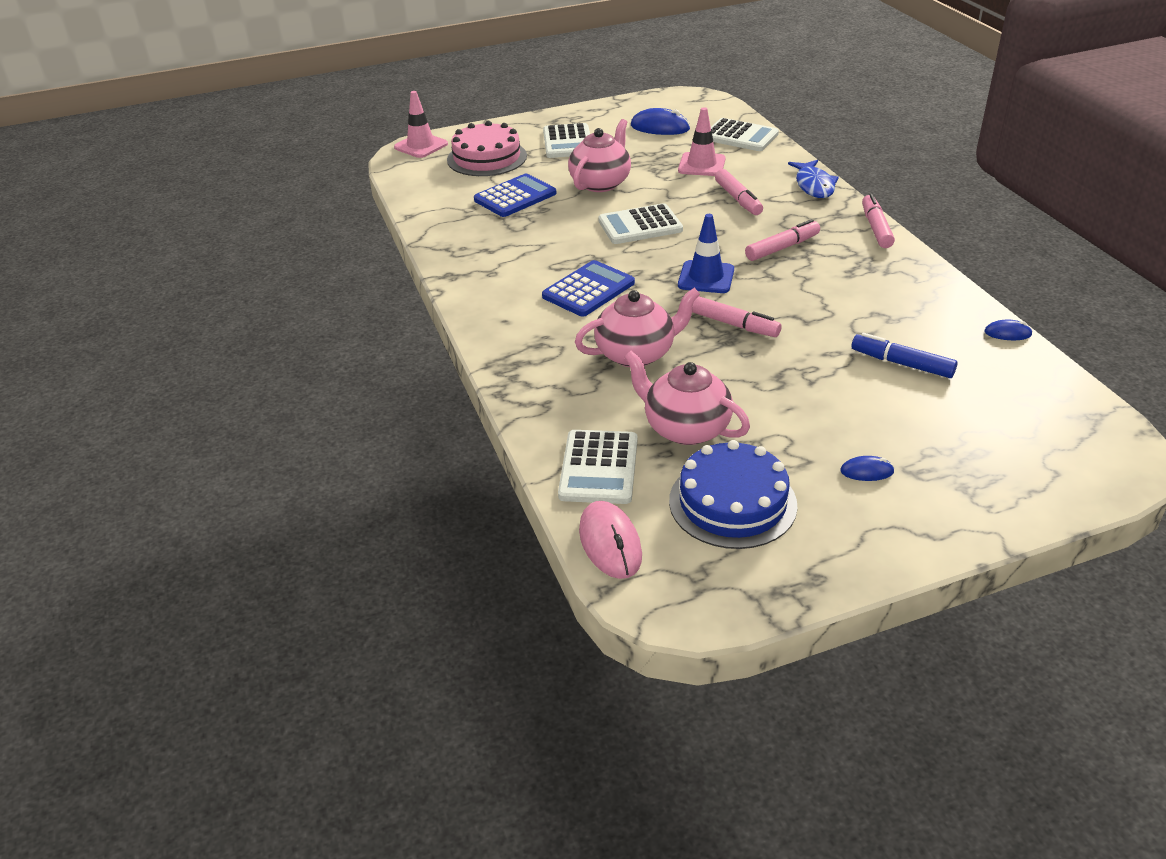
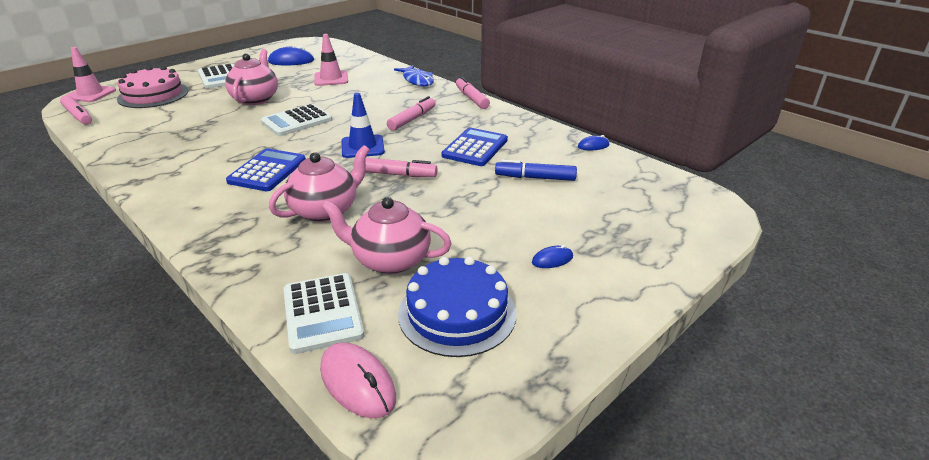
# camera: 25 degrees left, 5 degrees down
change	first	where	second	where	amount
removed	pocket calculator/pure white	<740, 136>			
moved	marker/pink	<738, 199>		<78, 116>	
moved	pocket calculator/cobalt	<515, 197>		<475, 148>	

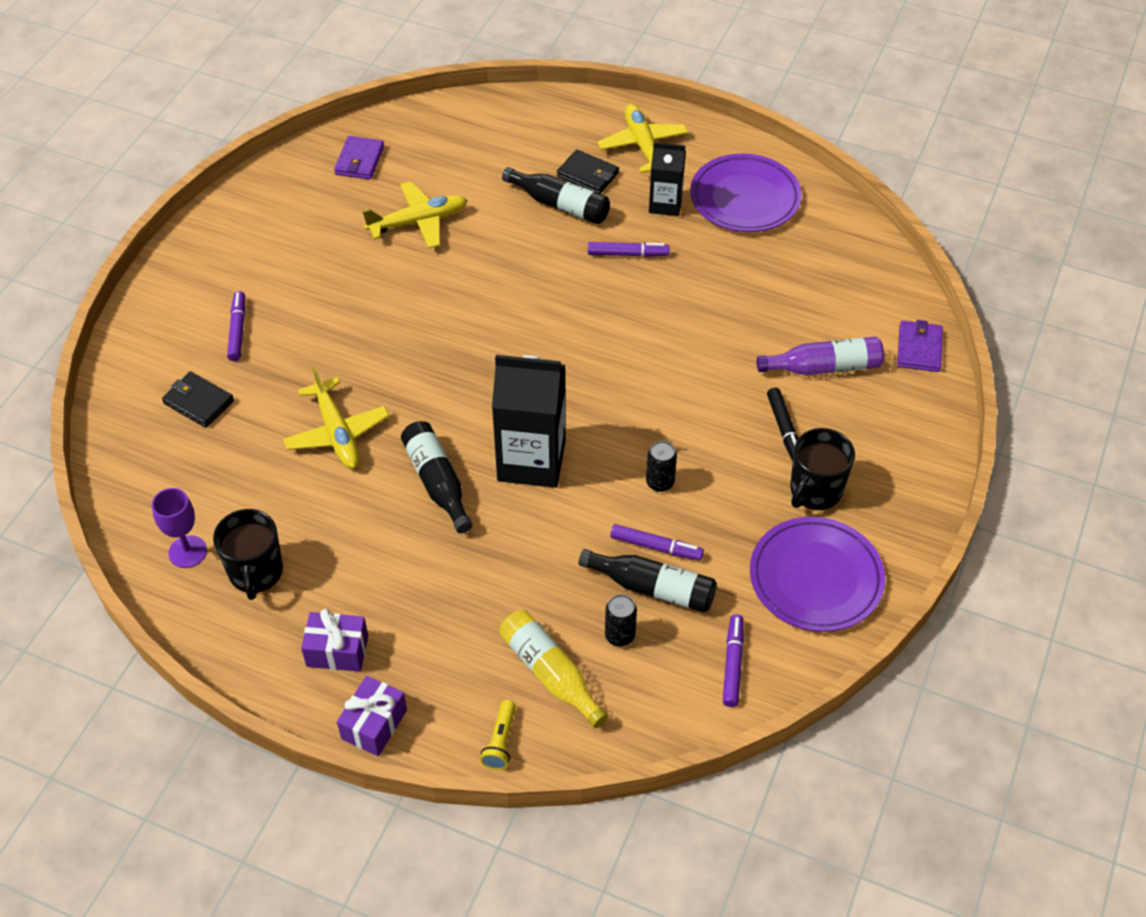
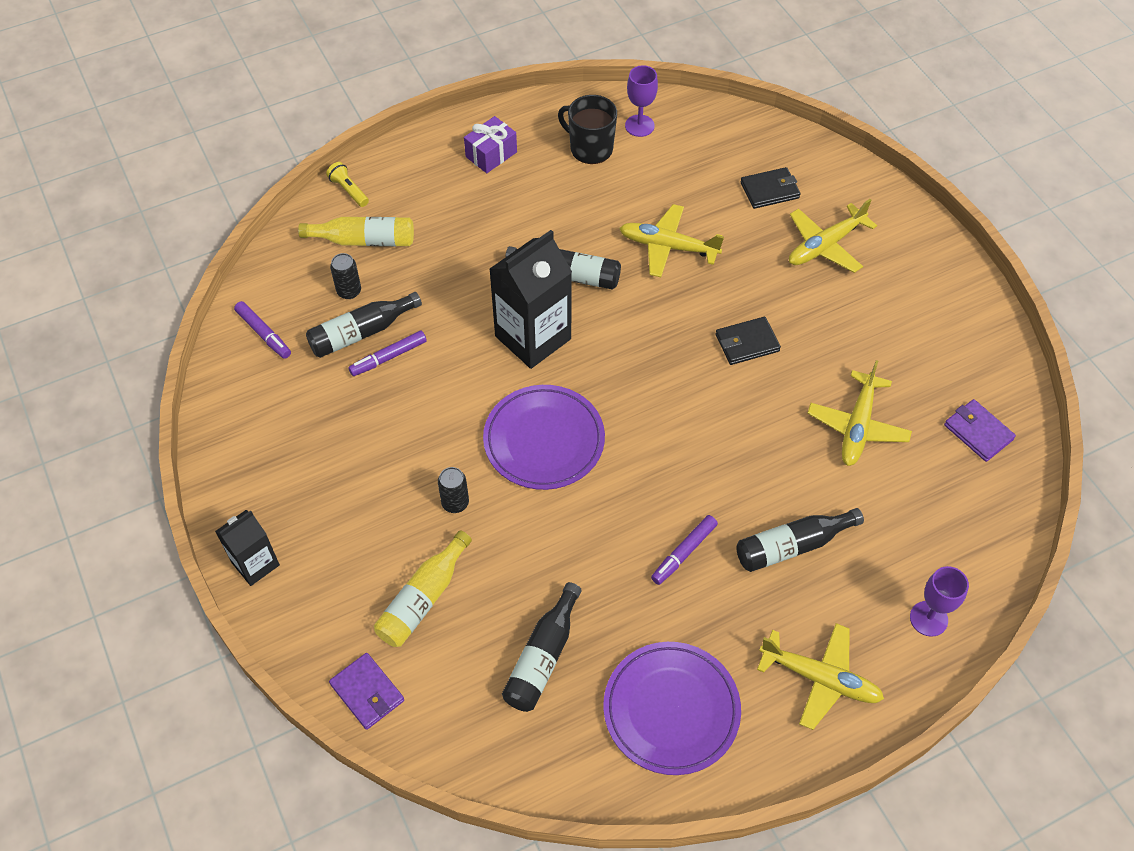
# camera: 130 degrees right, 5 degrees up
change	first	where	second	where	amount
moved	juice carton/black	<665, 204>		<255, 563>	
moved	billfold/black	<587, 175>		<747, 343>	
replaced	marker/purple	<237, 330>	aeroplane/bright yellow	<825, 245>	
recoloured	flask/purple	<824, 367>	flask/bright yellow	<423, 598>	
removed	marker/black	<784, 429>			
removed	tea mug/black	<815, 490>			
moved	tin/black	<660, 482>		<455, 503>	
moved	flat dish/purple	<815, 578>		<544, 440>	
removed	gift/purple	<374, 724>			
added			wine glass/purple	<928, 618>	
added			flask/black	<543, 657>	

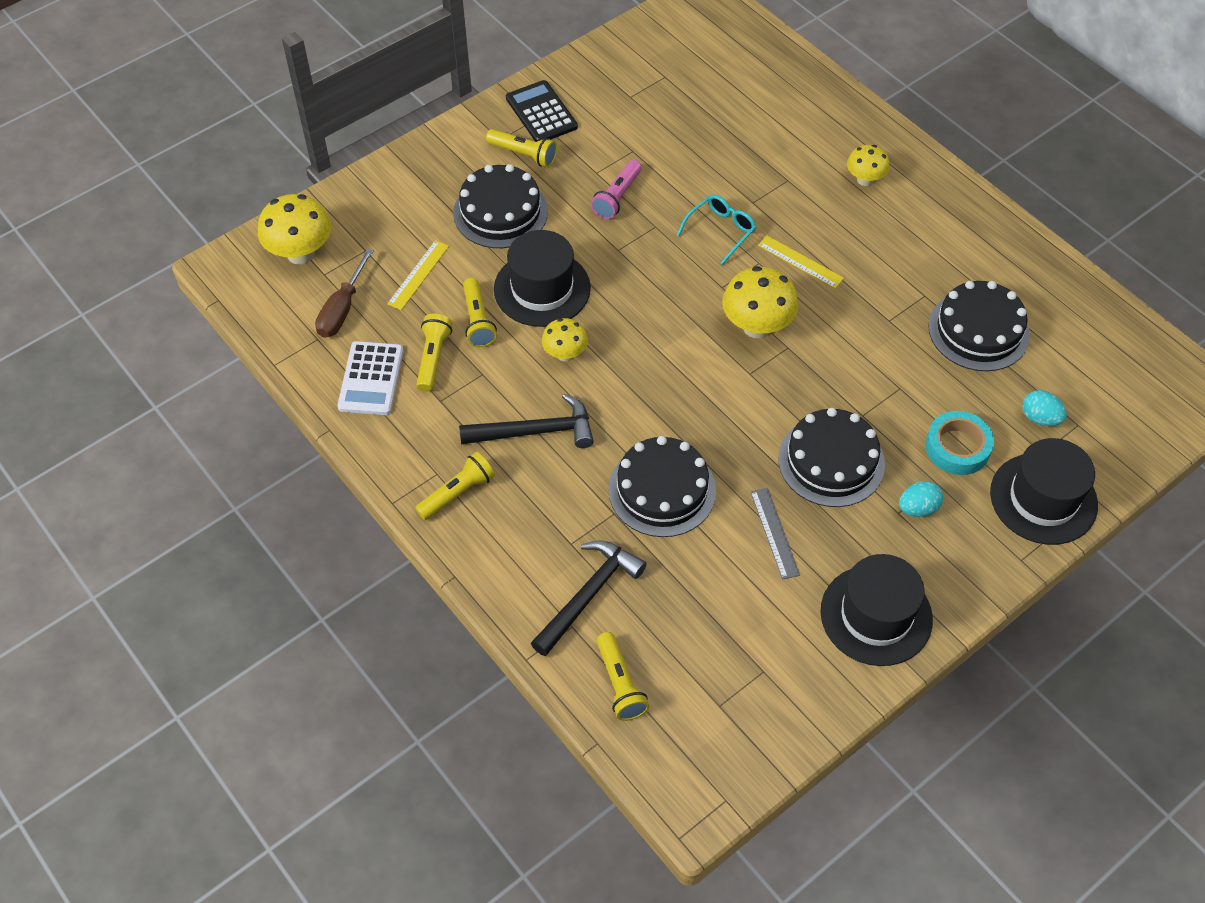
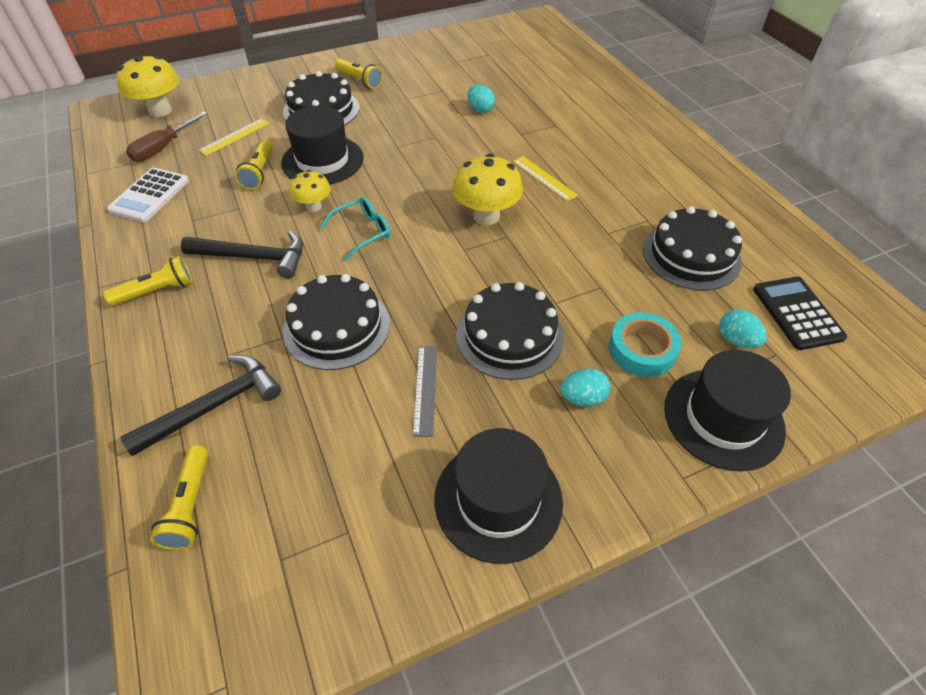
# camera: 15 degrees right, 5 degrees down
change	first	where	second	where	amount
moved	pocket calculator/black	<541, 113>		<797, 313>	
removed	mushroom/bright yellow	<865, 180>			
removed	torch/pink	<617, 197>			
moved	eyeglasses/aqua	<721, 231>		<362, 232>	
removed	torch/bright yellow	<433, 358>			
added			toy egg/aqua	<480, 109>	

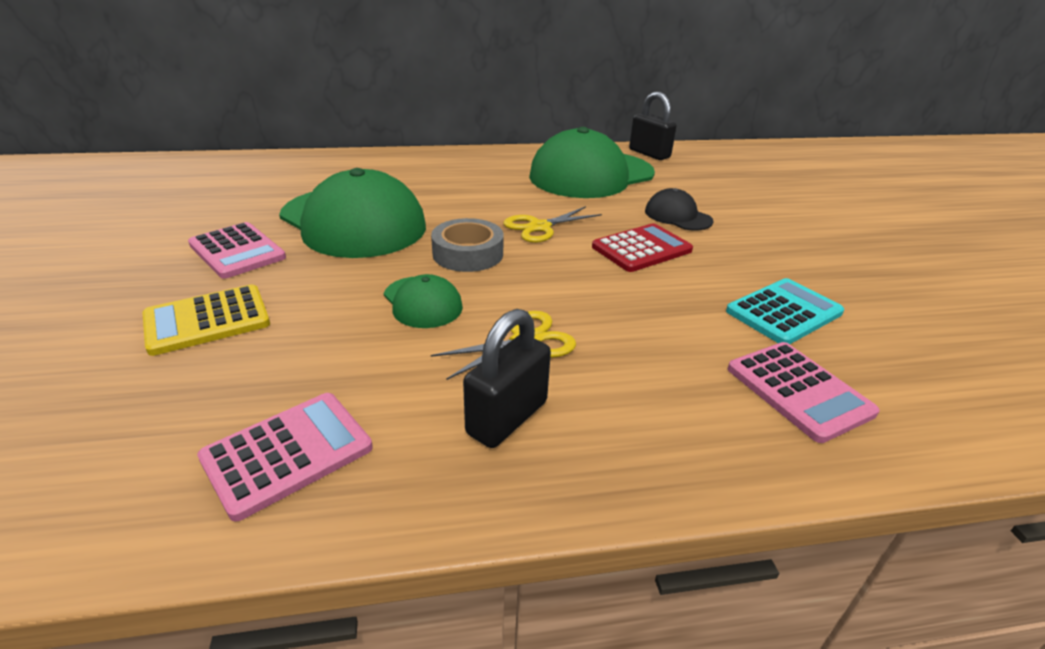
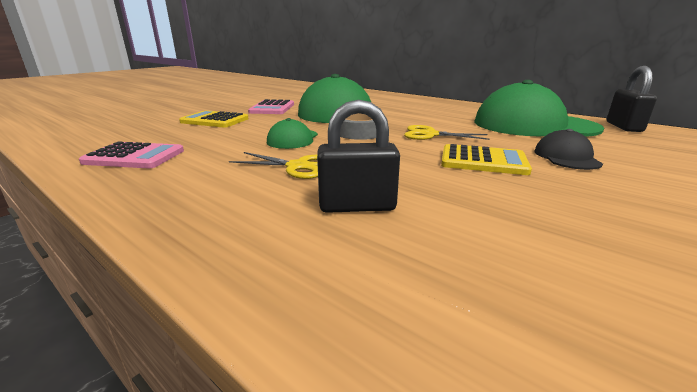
# camera: 50 degrees right, 10 degrees down
change	first	where	second	where	amount
recoloured	pocket calculator/scarlet	<641, 249>	pocket calculator/bright yellow	<483, 161>	
removed	pocket calculator/aqua	<784, 312>			
moved	padlock/black	<507, 418>		<357, 206>	
removed	pocket calculator/pink	<798, 391>			

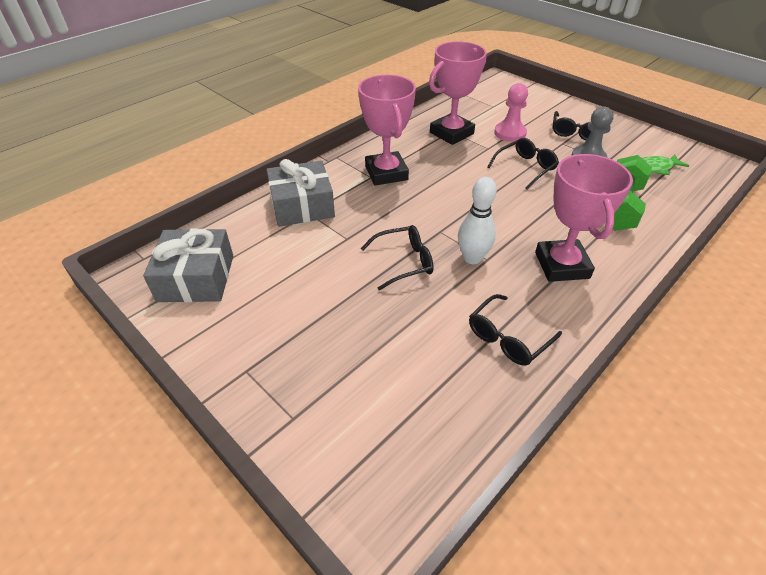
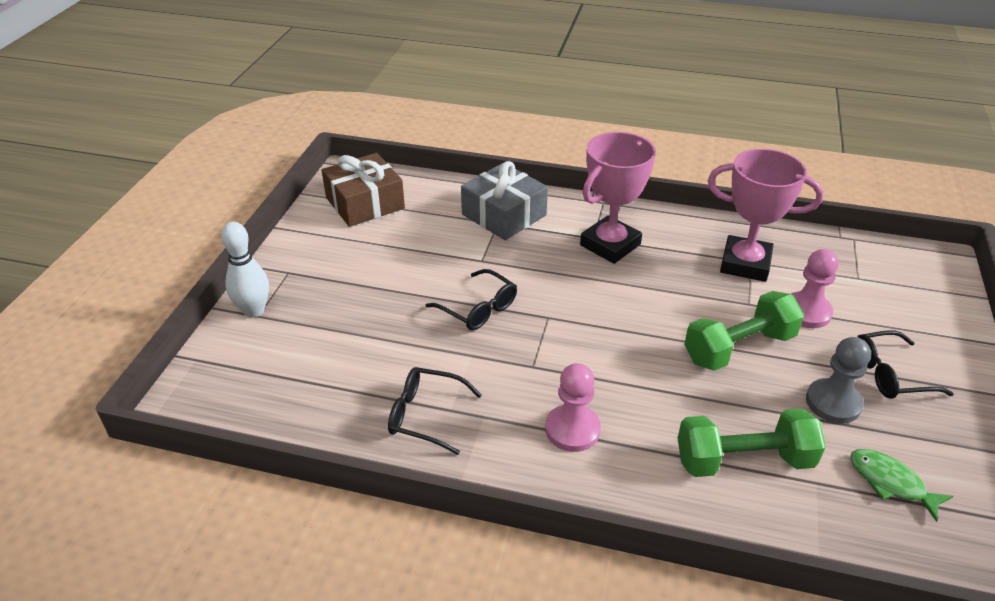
# camera: 60 degrees right, 5 degrees down
change	first	where	second	where	amount
replaced	eyeglasses/black	<525, 168>	hand weight/green	<739, 348>	
replaced	prize cup/pink	<562, 265>	chess pawn/pink	<572, 429>	
moved	skittle/pure white	<472, 258>		<254, 310>	
recoloured	gift/grey	<196, 278>	gift/russet	<365, 203>	

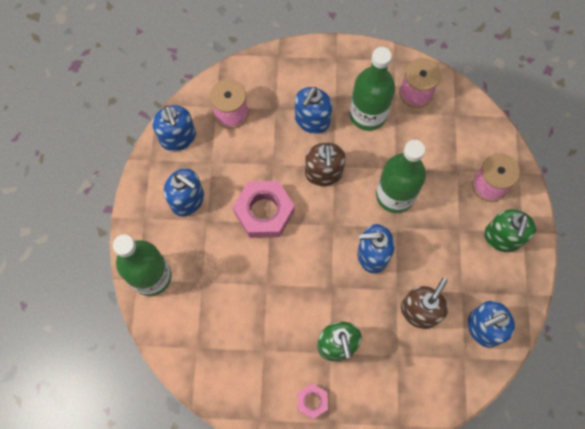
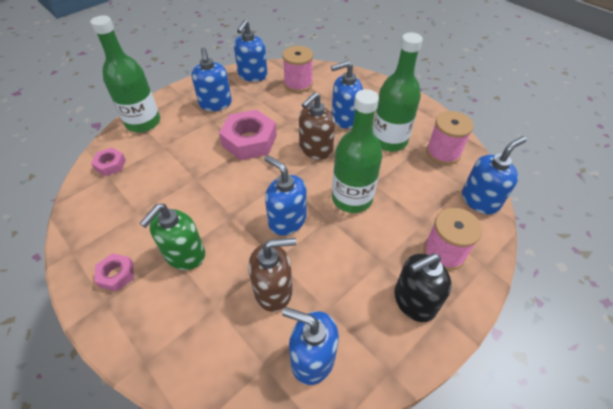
# camera: 45 degrees right, 20 degrees down
change	first	where	second	where	amount
recoloured	pump bottle/green	<502, 238>	pump bottle/black	<414, 301>	
added			pump bottle/cobalt	<480, 200>	
added			hex nut/pink	<110, 164>	

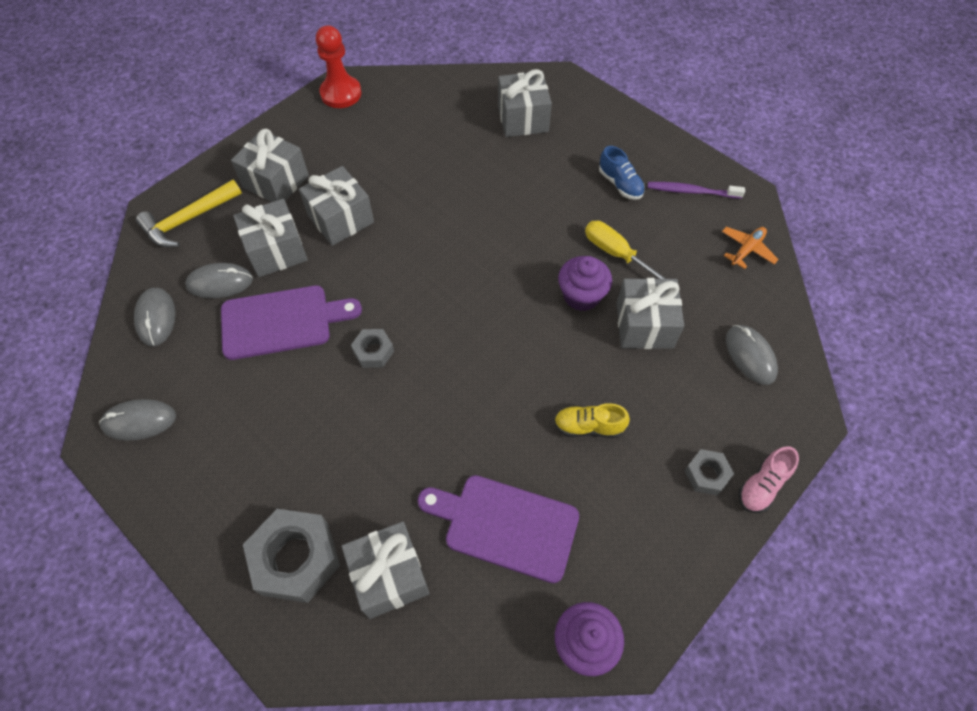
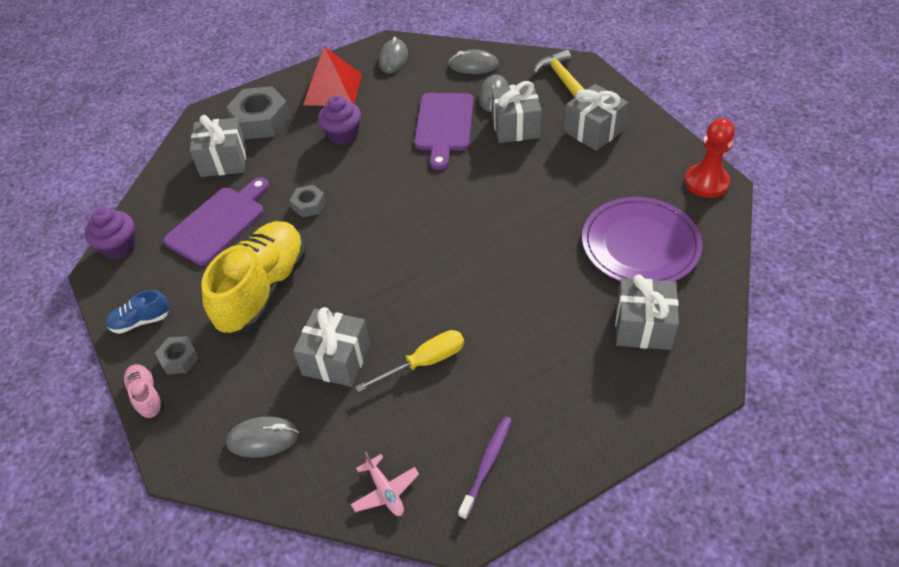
# camera: 110 degrees right, 10 degrees down
change	first	where	second	where	amount
moved	shoe/cobalt	<620, 184>		<140, 321>	
removed	gift/grey	<341, 219>			
recoloured	aeroplane/orange	<747, 250>	aeroplane/pink	<385, 491>	
moved	cupcake/purple	<581, 296>		<343, 135>	
moved	hex nut/grey	<373, 351>		<309, 205>	
resized	shoe/bright yellow	<588, 426>		<263, 290>	x2.24
added			solid pyramid/scarlet	<332, 89>	
added			flat dish/purple	<640, 244>	

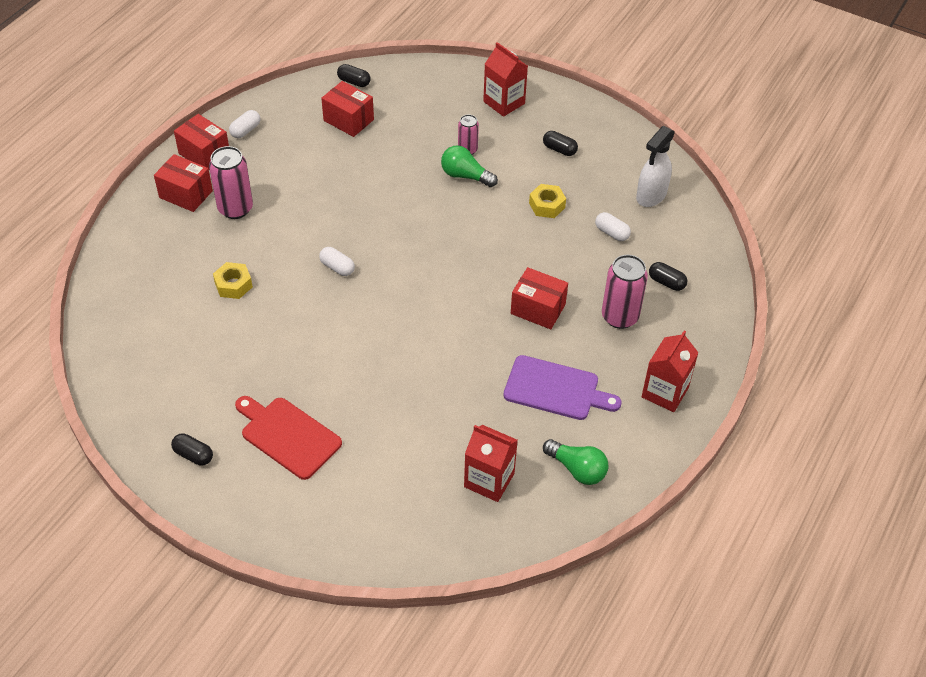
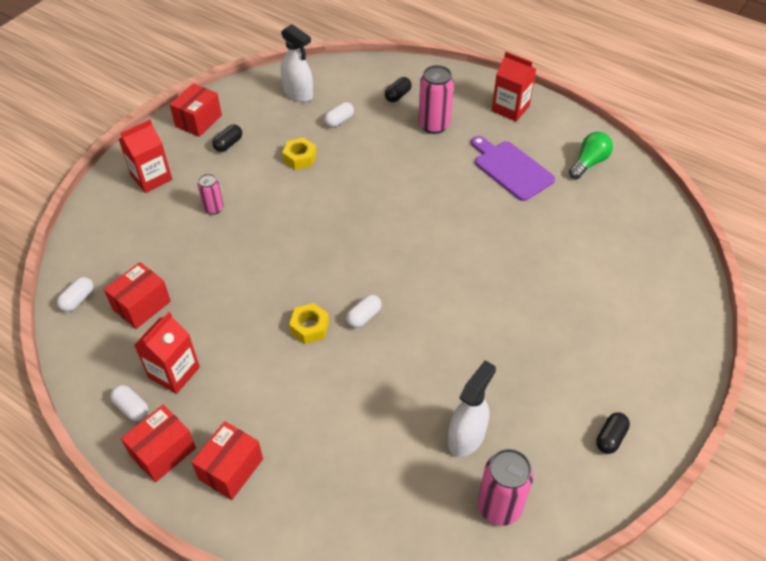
# camera: 85 degrees left, 0 degrees up
change	first	where	second	where	amount
recoloured	pill shape/black	<354, 82>	pill shape/pure white	<78, 300>	
removed	light bulb/green	<465, 176>			
moved	tin/pink	<235, 208>		<499, 507>	
moved	hex nut/bright yellow	<233, 285>		<309, 327>	
moved	box/scarlet	<538, 309>		<198, 121>	
turned	bread board/purple	<555, 389>		<511, 169>	60 degrees counterclockwise
removed	bread board/scarlet	<288, 436>			
moved	juice carton/scarlet	<489, 480>		<174, 372>	
added			spray bottle/pure white	<466, 437>	

